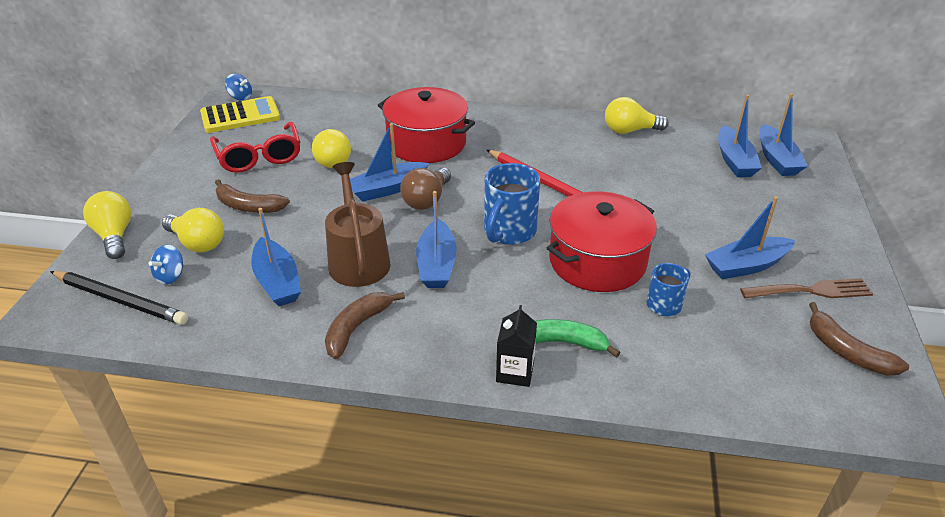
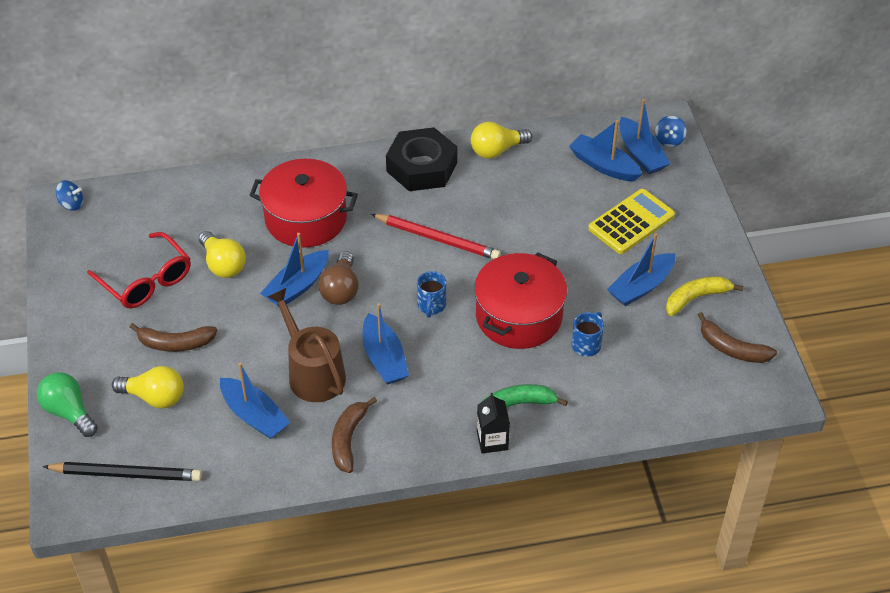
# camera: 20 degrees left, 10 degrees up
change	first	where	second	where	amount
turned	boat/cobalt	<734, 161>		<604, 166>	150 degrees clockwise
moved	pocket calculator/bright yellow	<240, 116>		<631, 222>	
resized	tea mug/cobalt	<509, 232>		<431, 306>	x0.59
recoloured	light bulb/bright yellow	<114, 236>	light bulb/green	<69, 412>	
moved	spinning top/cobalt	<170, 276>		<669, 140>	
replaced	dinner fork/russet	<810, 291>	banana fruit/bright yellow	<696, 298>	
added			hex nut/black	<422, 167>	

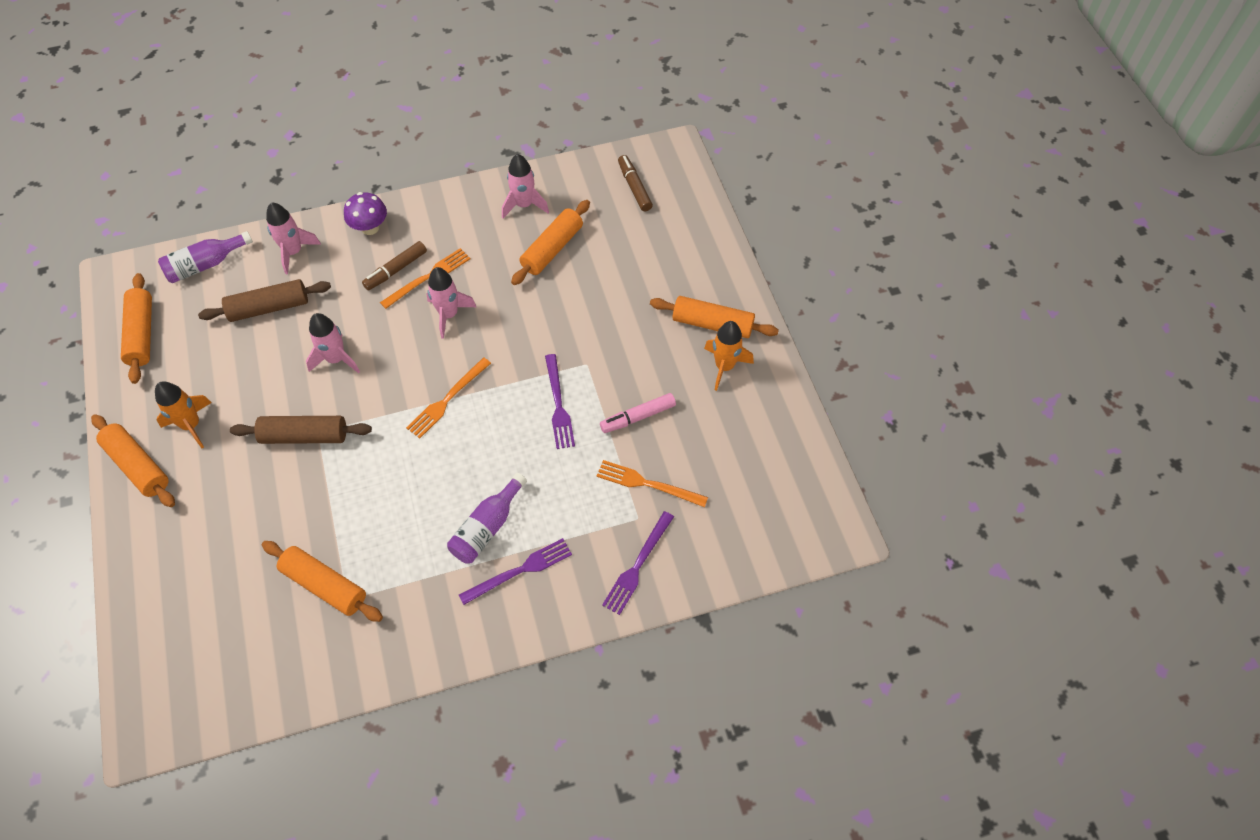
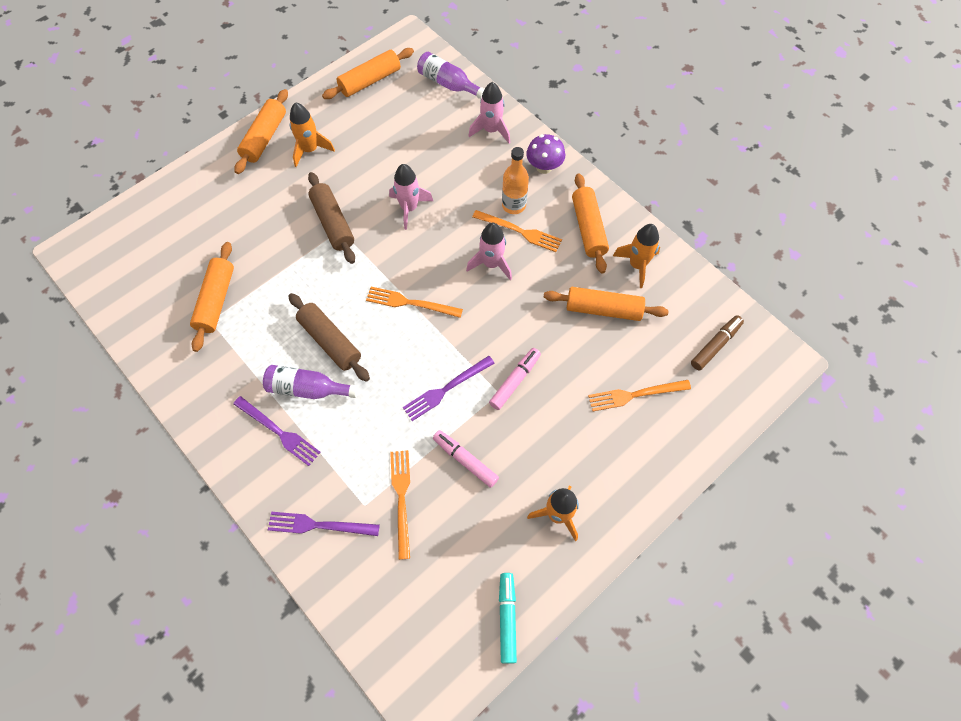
# camera: 65 degrees right, 5 degrees up
change	first	where	second	where	amount
recoloured	rocket/pink	<524, 205>	rocket/orange	<637, 265>	
replaced	marker/russet	<396, 270>	flask/orange	<513, 205>	
moved	dough roller/russet	<269, 307>		<330, 341>	
moved	dough roller/orange	<712, 324>		<588, 228>	
added			marker/pink	<515, 381>	
added			dinner fork/orange	<635, 395>	
added			marker/aqua	<507, 618>	

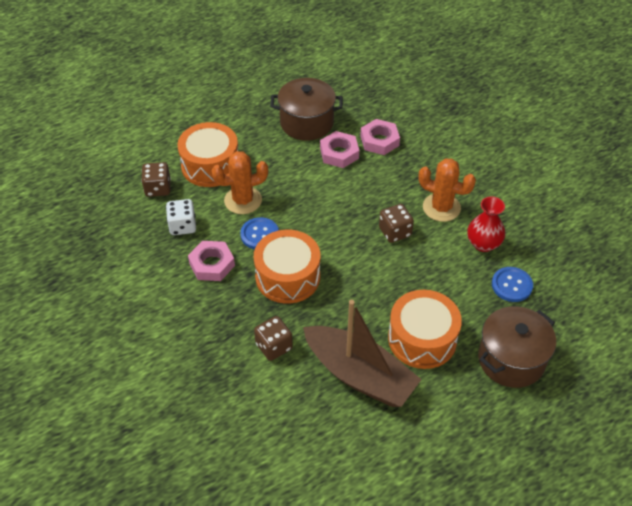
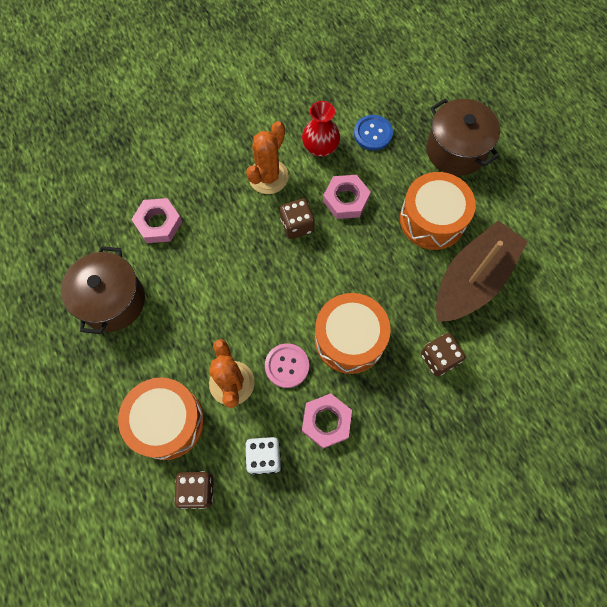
# camera: 85 degrees left, 20 degrees up
change	first	where	second	where	amount
moved	hex nut/pink	<339, 153>		<346, 200>	
recoloured	shirt button/cobalt	<259, 234>	shirt button/pink	<287, 366>	

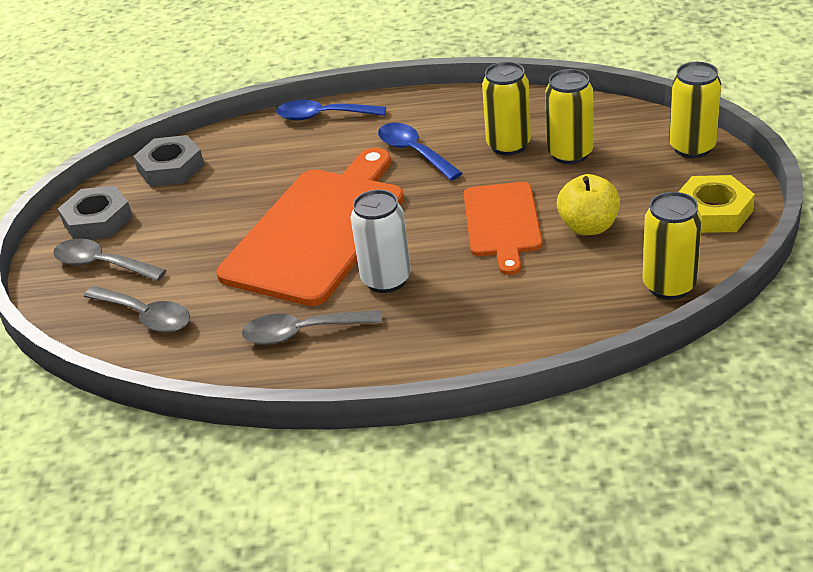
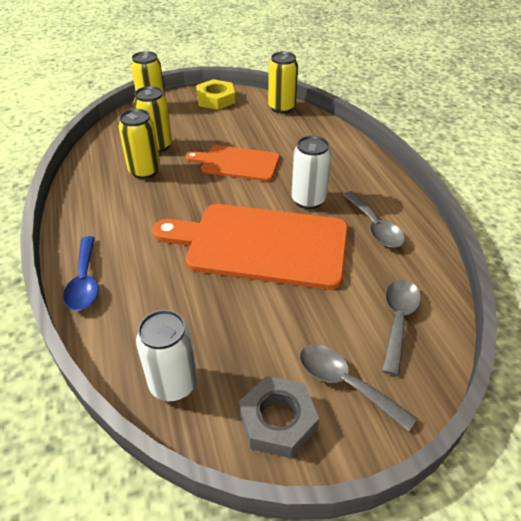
# camera: 110 degrees left, 5 degrees up
change	first	where	second	where	amount
removed	spoon/cobalt	<414, 152>			
replaced	hex nut/grey	<171, 168>	tin/pure white	<173, 384>	
removed	toy apple/bright yellow	<588, 227>			
turned	bread board/orange	<502, 223>		<237, 163>	150 degrees counterclockwise
turned	spoon/grey	<102, 264>		<346, 384>	120 degrees clockwise

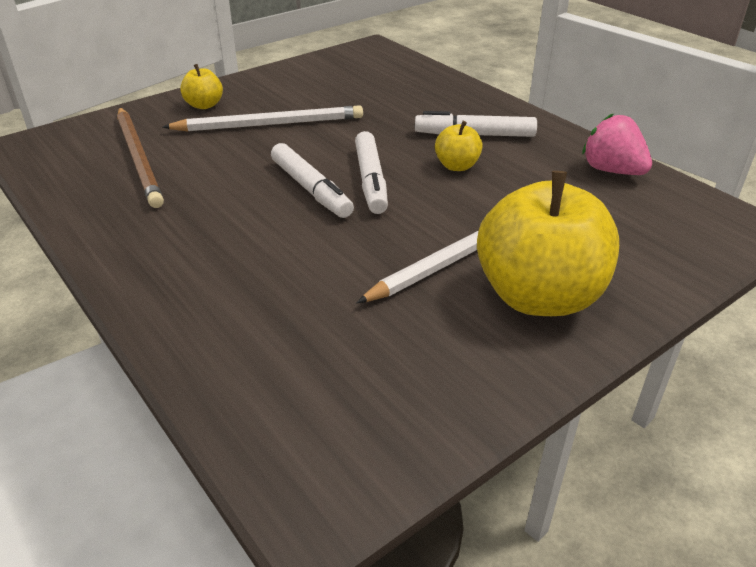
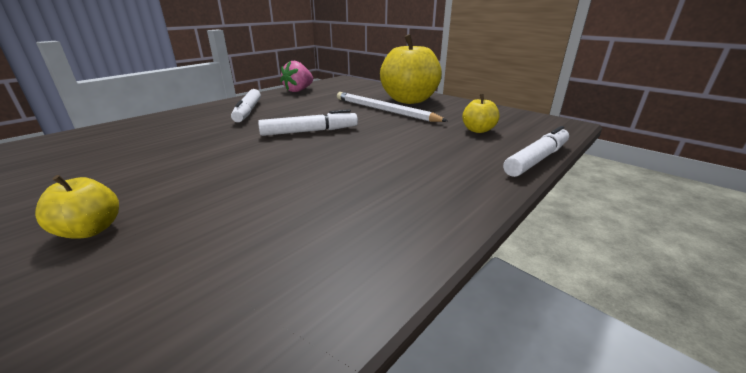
# camera: 100 degrees left, 10 degrees down
change	first	where	second	where	amount
removed	lead pencil/pure white	<270, 124>			
removed	lead pencil/russet	<139, 158>			
moved	toy apple/bright yellow	<457, 166>		<478, 130>	
moved	marker/pure white	<311, 189>		<537, 159>	

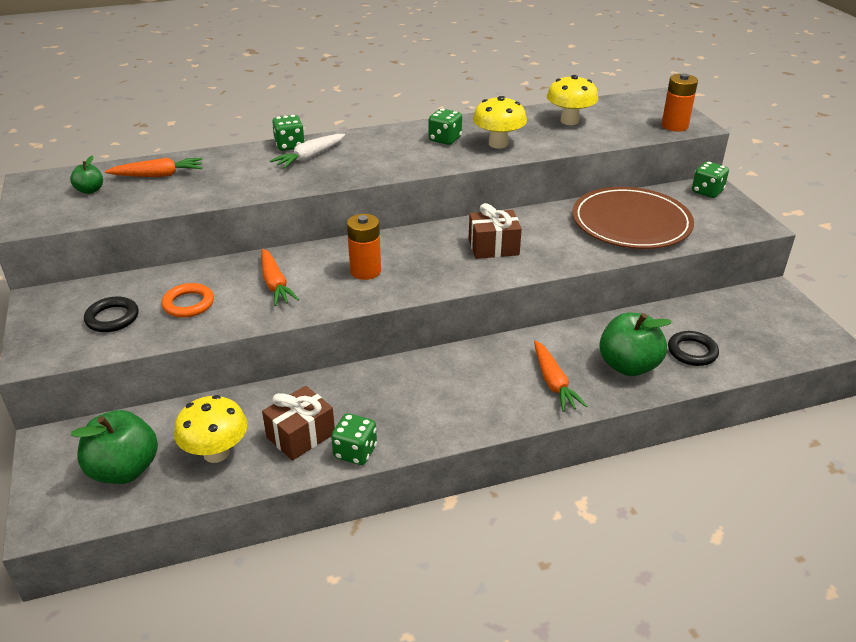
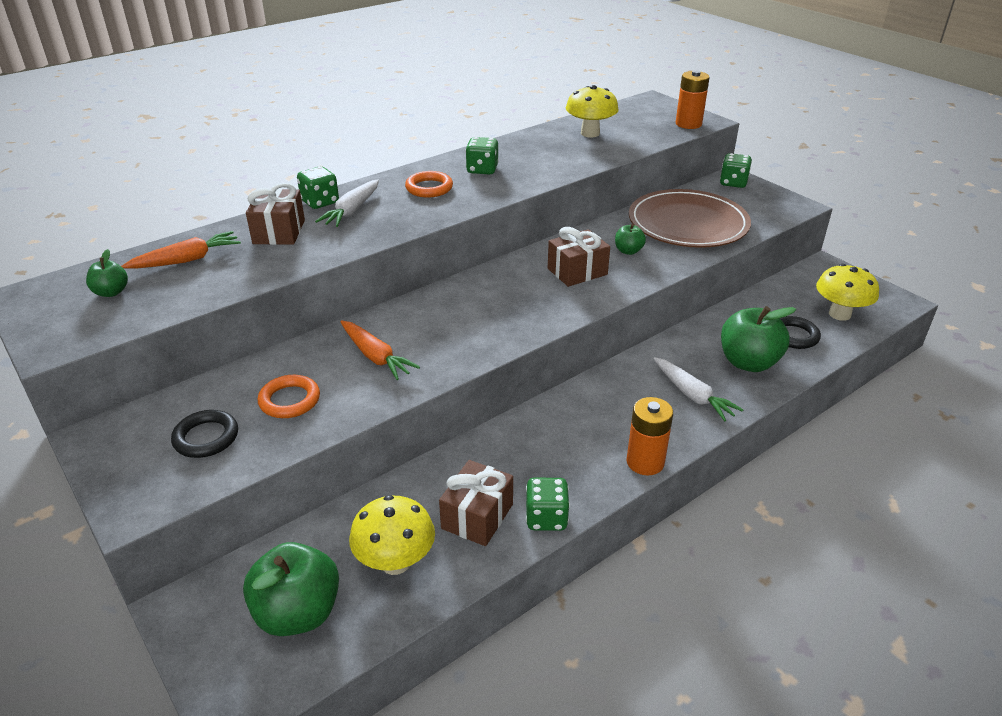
# camera: 20 degrees left, 0 degrees up
change	first	where	second	where	amount
moved	mushroom/bright yellow	<498, 144>		<839, 314>	
moved	battery/orange	<365, 271>		<645, 462>	
recoloured	toy carrot/orange	<553, 382>	toy carrot/pure white	<692, 395>	
added			hoop/orange	<429, 188>	
added			gift/russet	<279, 232>	
added			toy apple/green	<628, 251>	

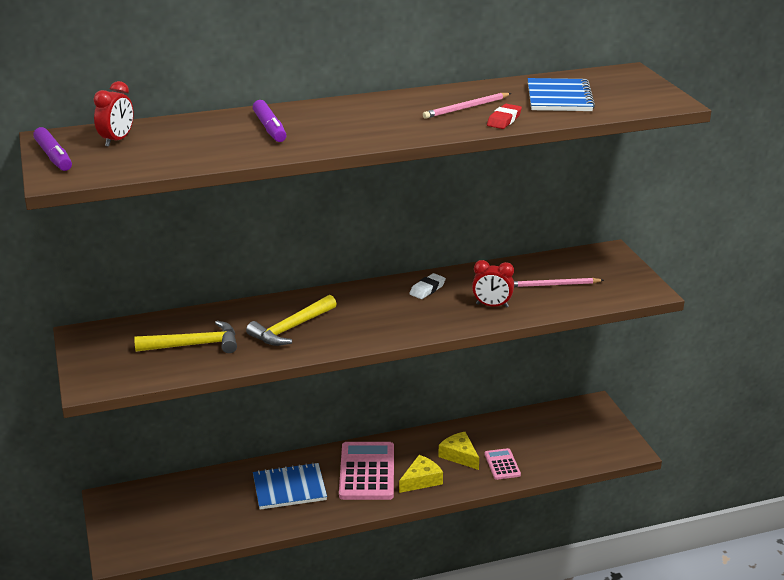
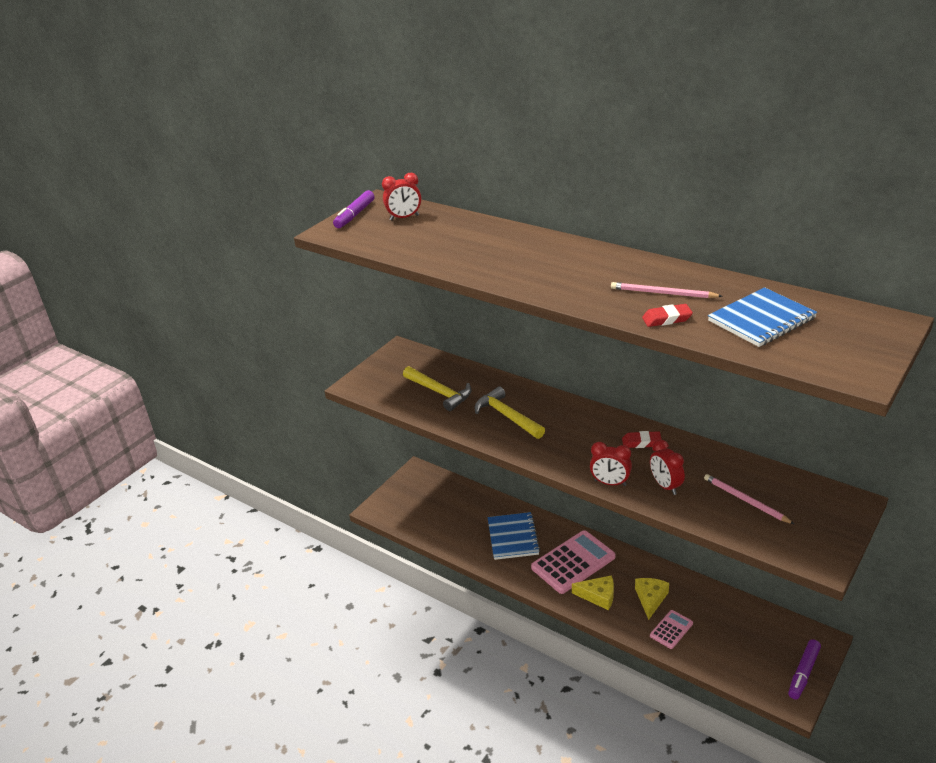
# camera: 55 degrees right, 5 degrees up
change	first	where	second	where	amount
moved	marker/purple	<270, 128>		<803, 673>	
recoloured	pencil eraser/pure white	<427, 289>	pencil eraser/scarlet	<641, 442>	
turned	claw hammer/bright yellow	<291, 329>		<507, 416>	45 degrees clockwise
turned	exercise book/cobalt	<289, 488>		<513, 537>	45 degrees clockwise
added			alarm clock/scarlet	<610, 483>	

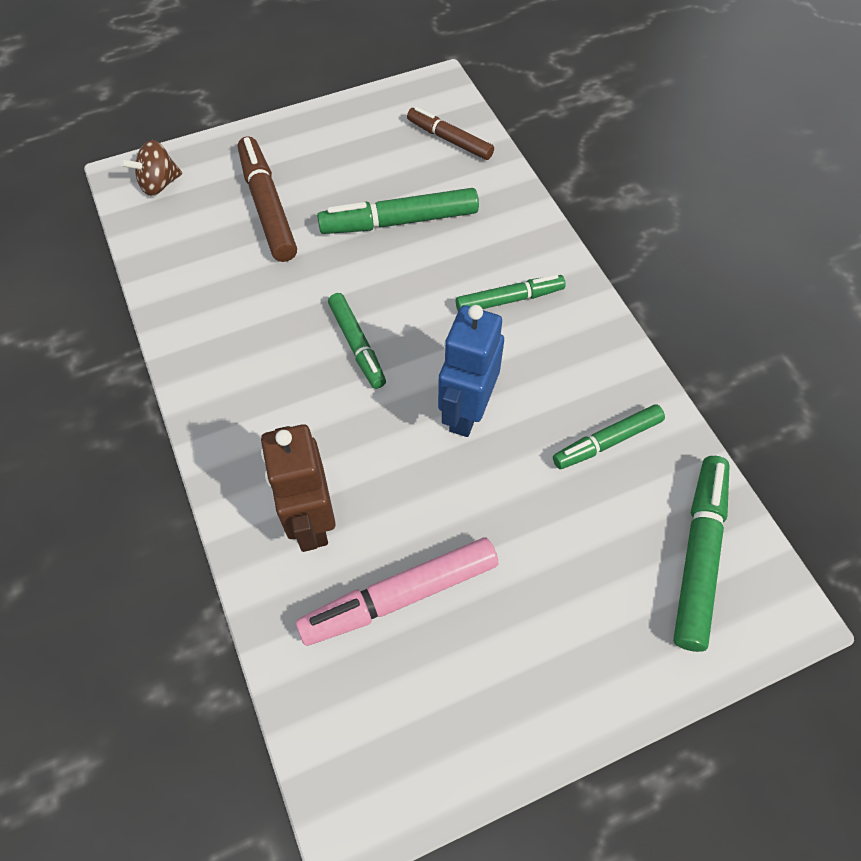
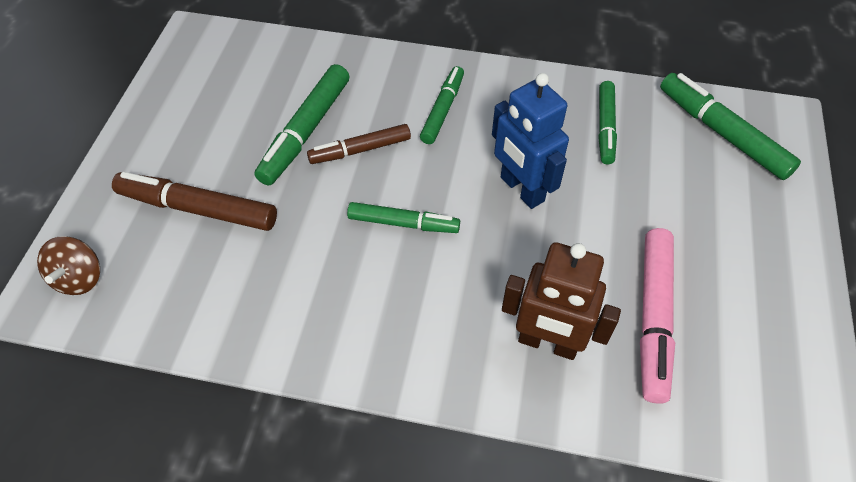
# camera: 55 degrees left, 5 degrees down
change	first	where	second	where	amount
moved	marker/russet	<449, 140>		<360, 150>	

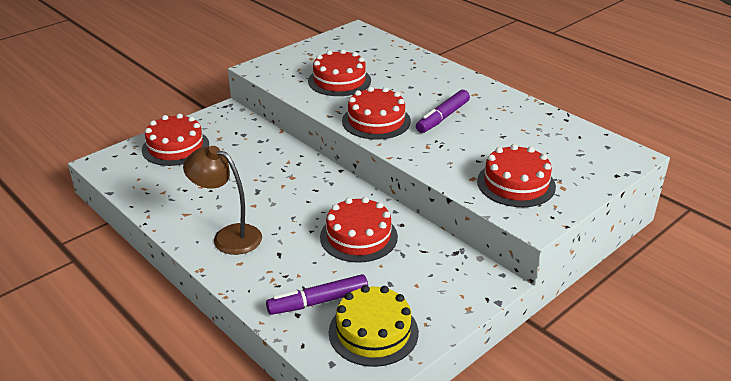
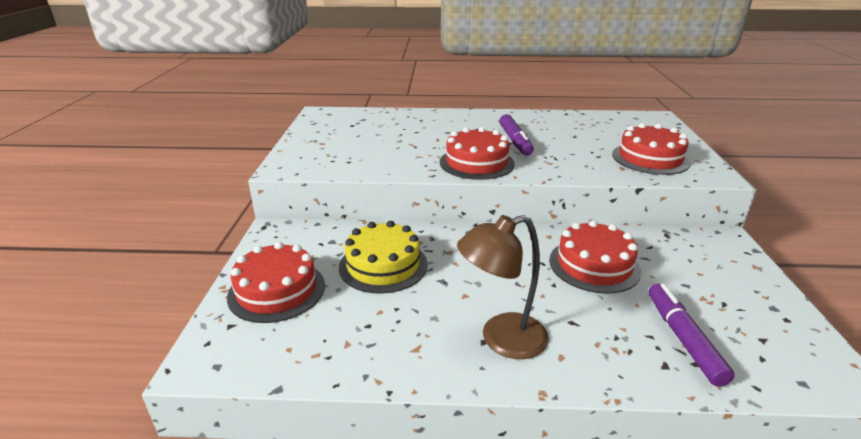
# camera: 45 degrees left, 5 degrees down
change	first	where	second	where	amount
removed	cake/scarlet	<339, 81>			
turned	marker/purple	<318, 301>		<683, 338>	150 degrees clockwise
moved	cake/bright yellow	<373, 332>		<383, 265>	

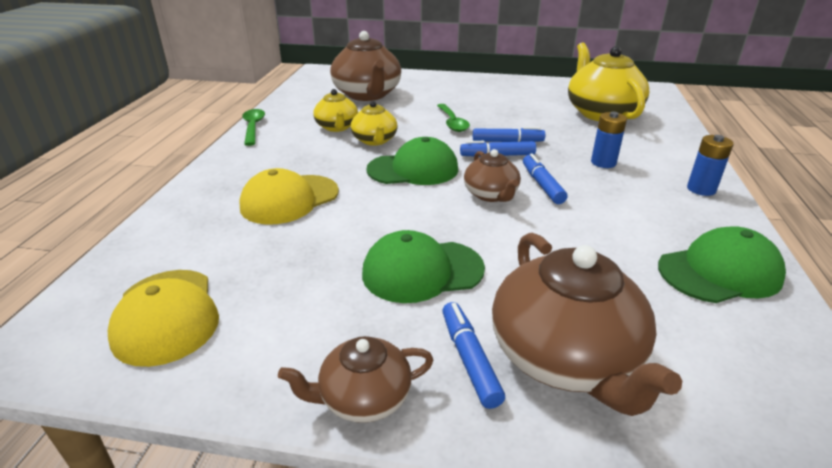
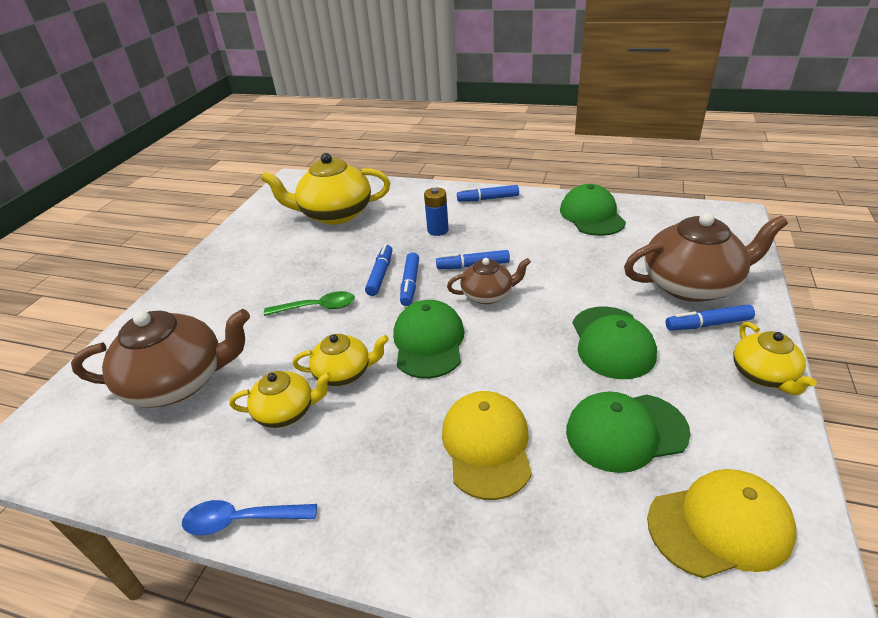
# camera: 80 degrees left, 5 degrees up
change	first	where	second	where	amount
recoloured	spoon/green	<253, 127>	spoon/cobalt	<241, 520>	
replaced	battery/cobalt	<701, 189>	marker/cobalt	<488, 199>	
turned	peaked cap/bright yellow	<289, 199>		<487, 445>	150 degrees counterclockwise
recoloured	tea pot/russet	<363, 398>	tea pot/bright yellow	<764, 375>	
added			peaked cap/green	<625, 431>	

